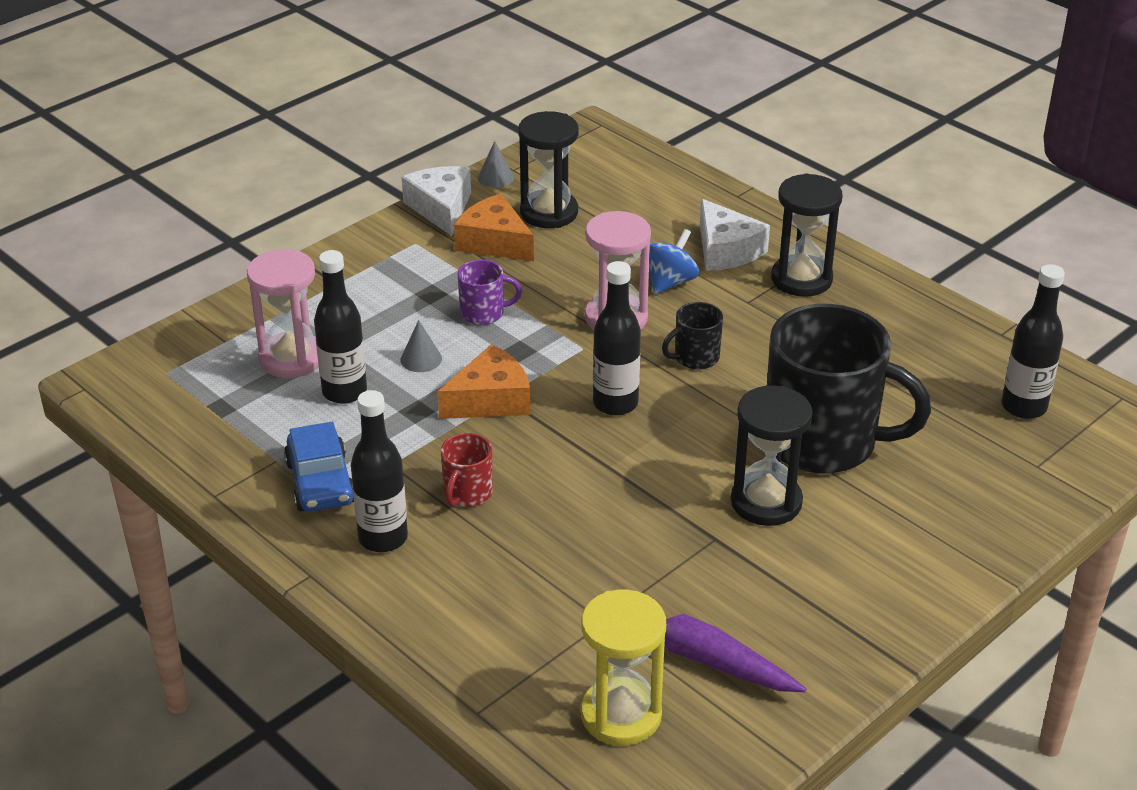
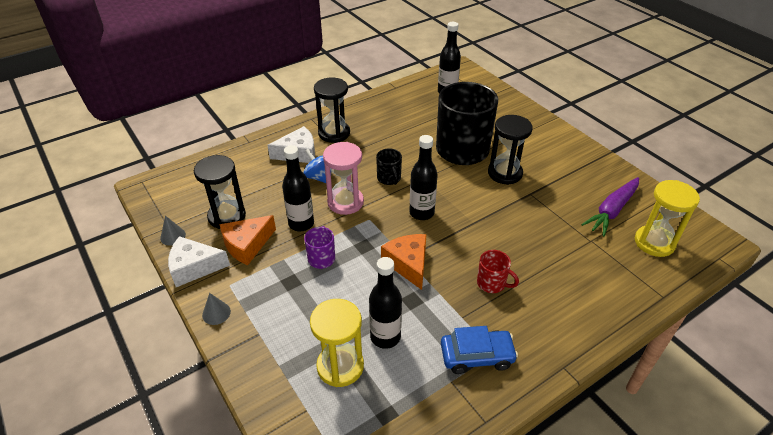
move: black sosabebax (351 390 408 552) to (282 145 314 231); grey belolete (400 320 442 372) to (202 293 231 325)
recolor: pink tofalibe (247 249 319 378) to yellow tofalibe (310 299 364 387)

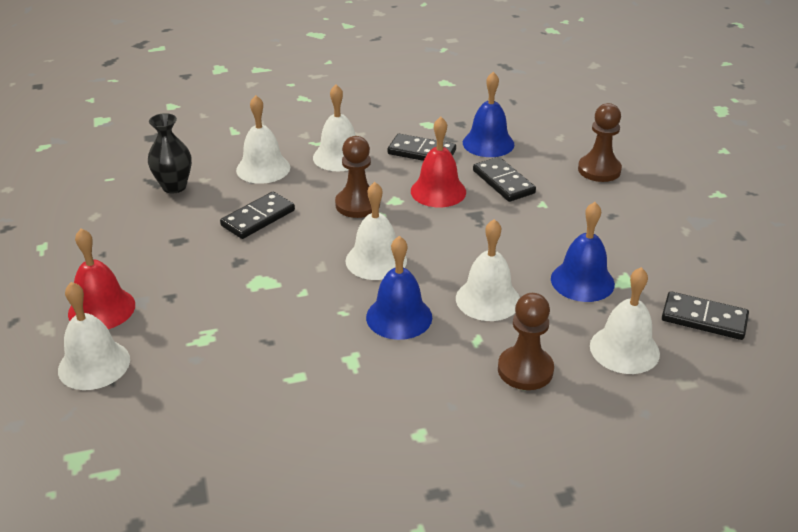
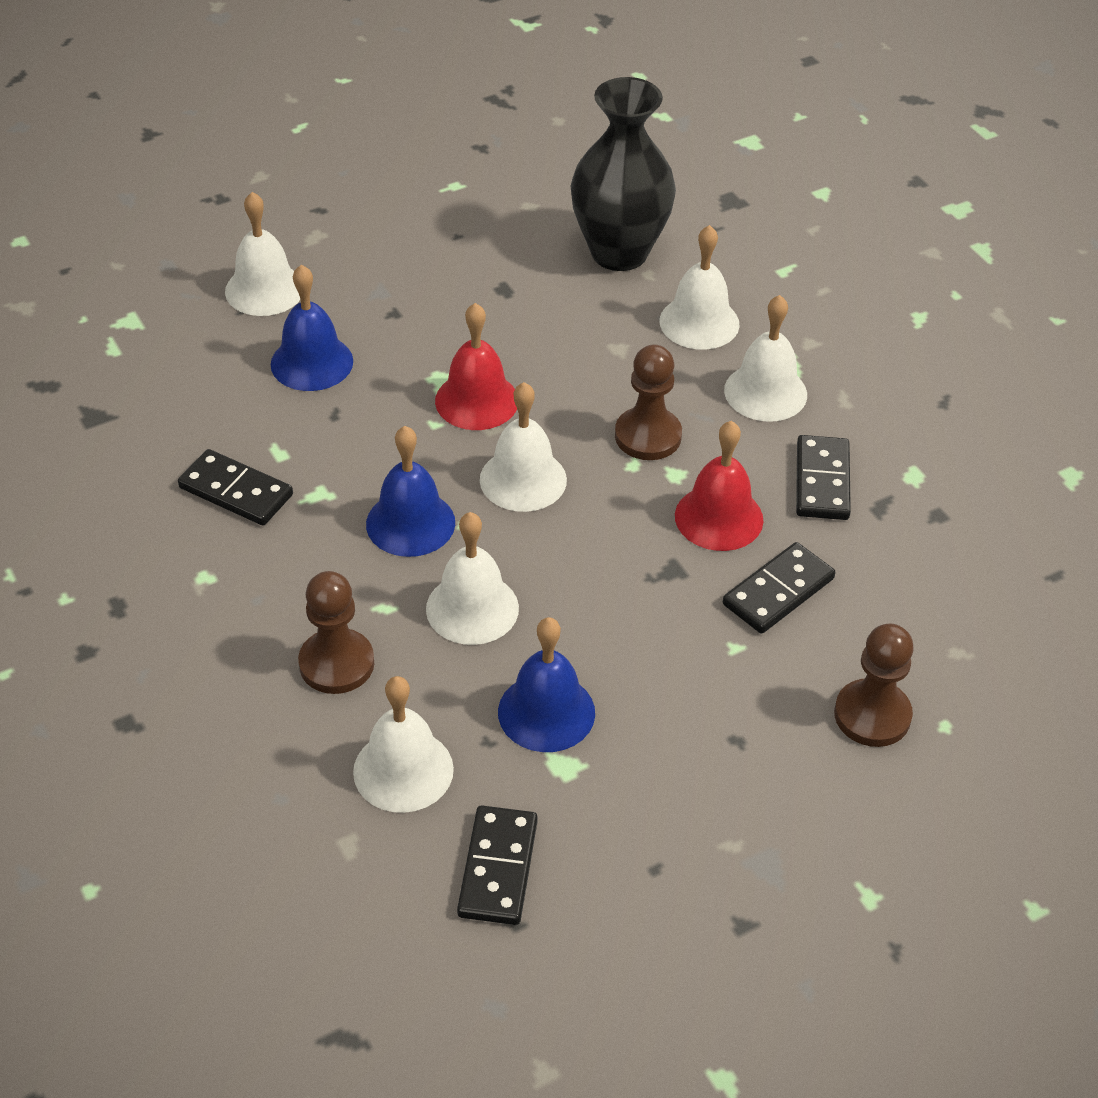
move: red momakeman (68 228 135 329) to (435 303 517 430); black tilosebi (220 192 295 239) to (178 449 293 525); blue momakeman (463 72 515 157) to (271 265 353 391)
resize: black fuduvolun (148 113 192 194) = (571 77 676 271) x1.74

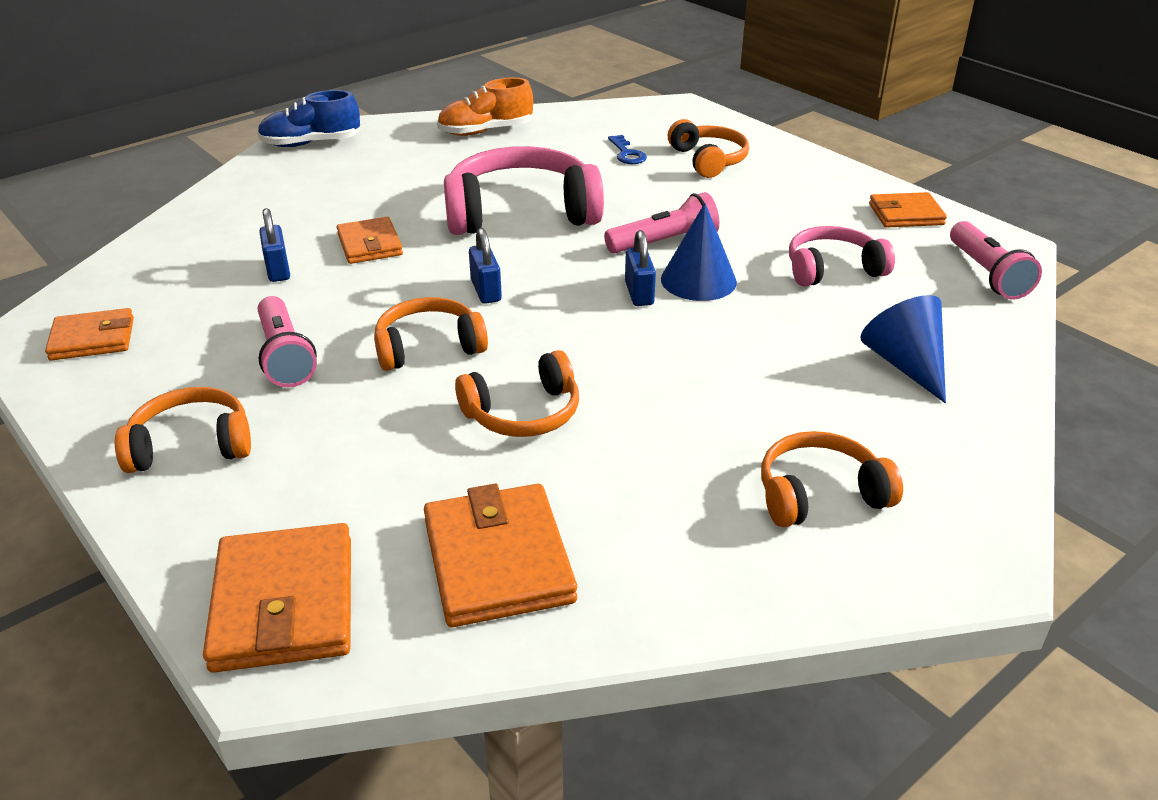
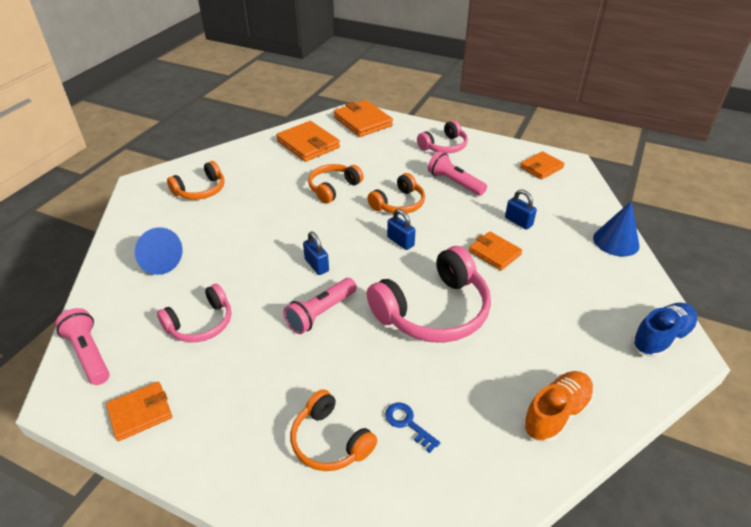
move: blue belolete (661 203 737 301) to (593 201 640 257)
recolor: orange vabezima (115 387 251 473) to pink vabezima (417 120 468 153)

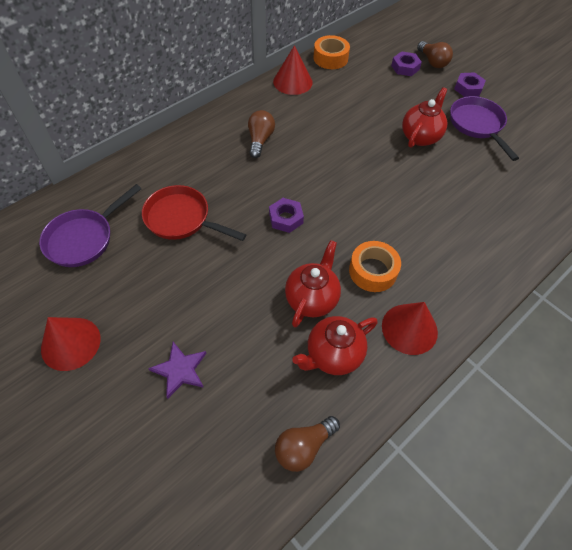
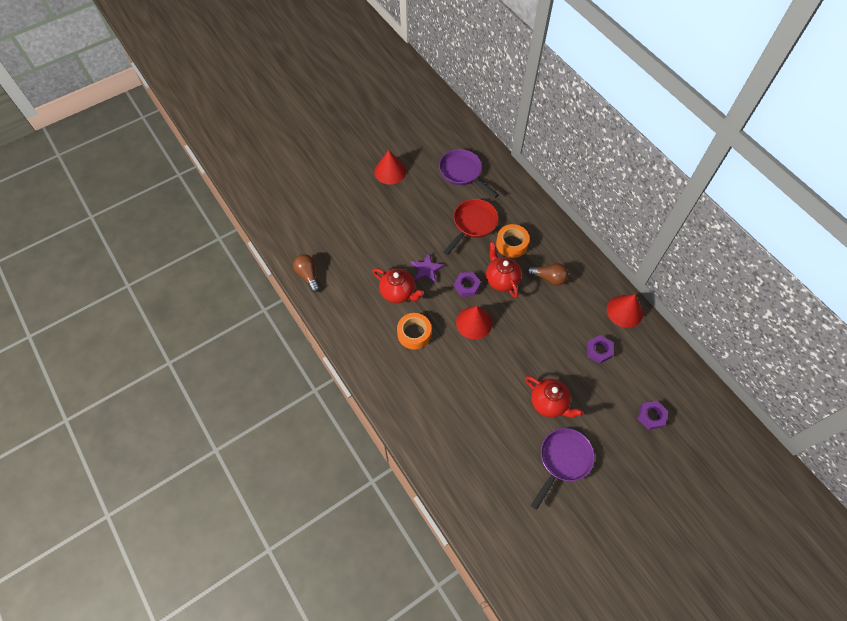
delete: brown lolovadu (417 41 453 68)
move: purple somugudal (148 342 207 399) to (410 253 444 283); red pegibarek (292 316 377 375) to (486 242 522 298); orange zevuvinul (314 35 350 69) to (496 224 530 258); red belolete (382 302 438 355) to (456 306 492 339); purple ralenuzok (454 72 486 97) to (586 335 614 364)
rotate: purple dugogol (450 96 519 161) = (531 428 595 510) 45 degrees counterclockwise

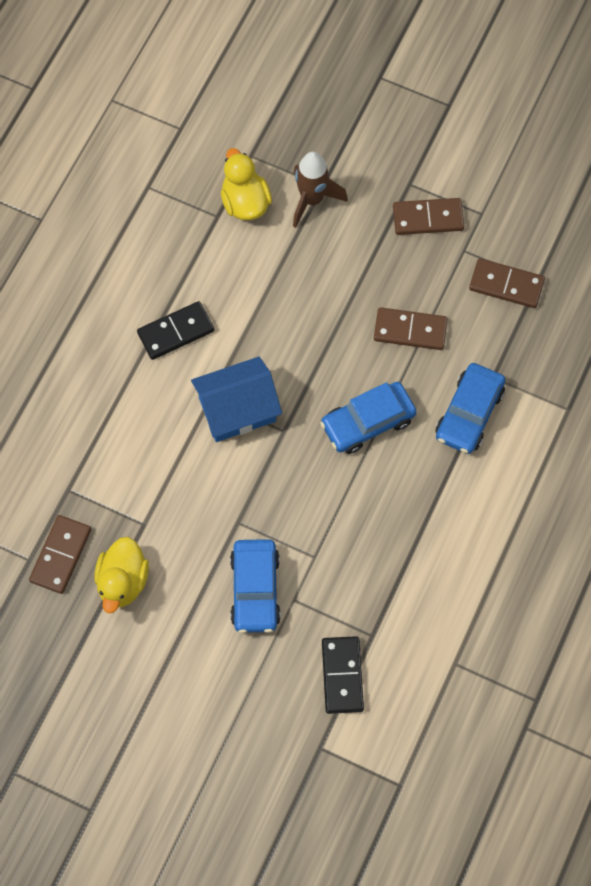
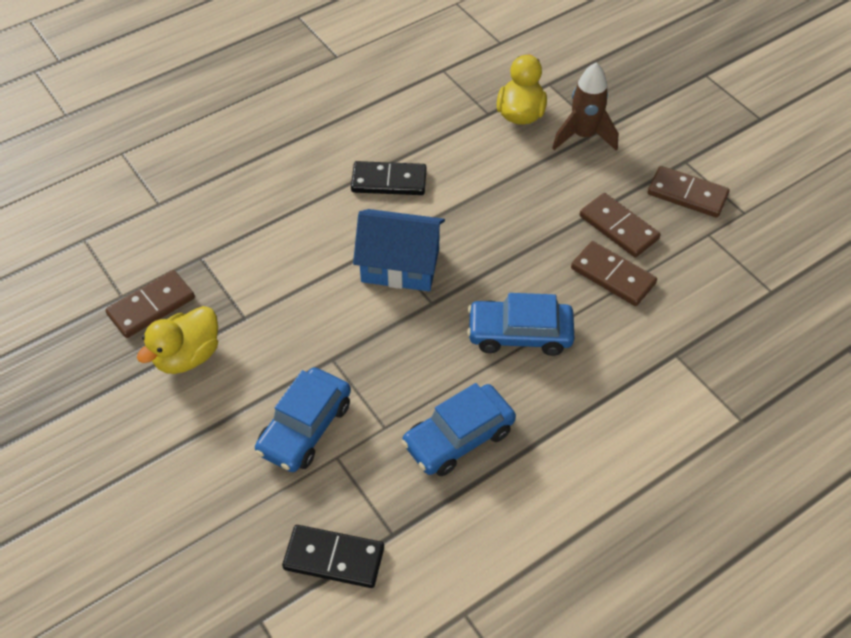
move: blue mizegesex (436 363 505 454) to (402 383 516 476); brown tilosebi (469 258 545 308) to (580 193 660 257)
rotate: black tilosebi (322 636 364 714) = (282 525 384 588) 75 degrees clockwise

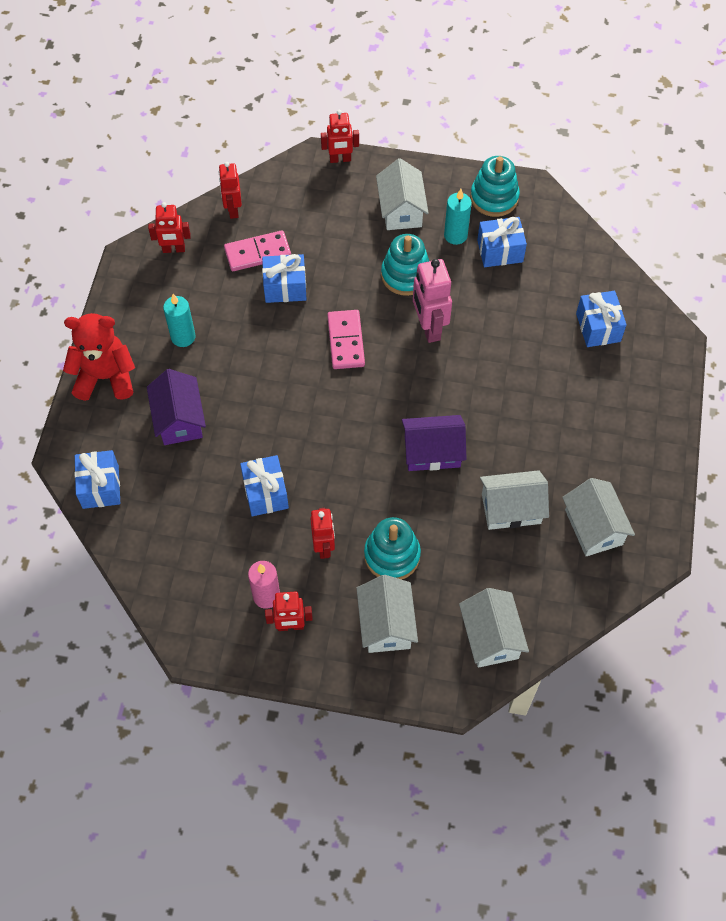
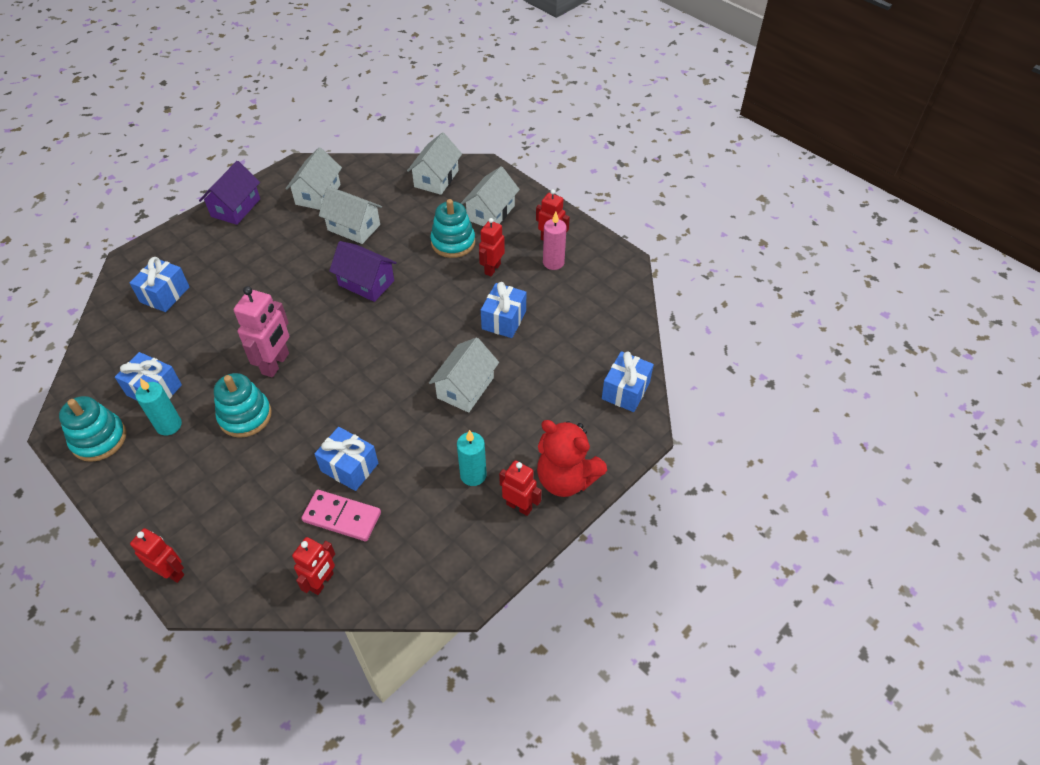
delete: pink tilosebi (327 310 365 369)
move: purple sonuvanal (147 369 206 445) to (199 161 260 225); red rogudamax (148 202 191 253) to (499 460 542 516); white sonuvanal (376 158 429 230) to (429 337 499 413)

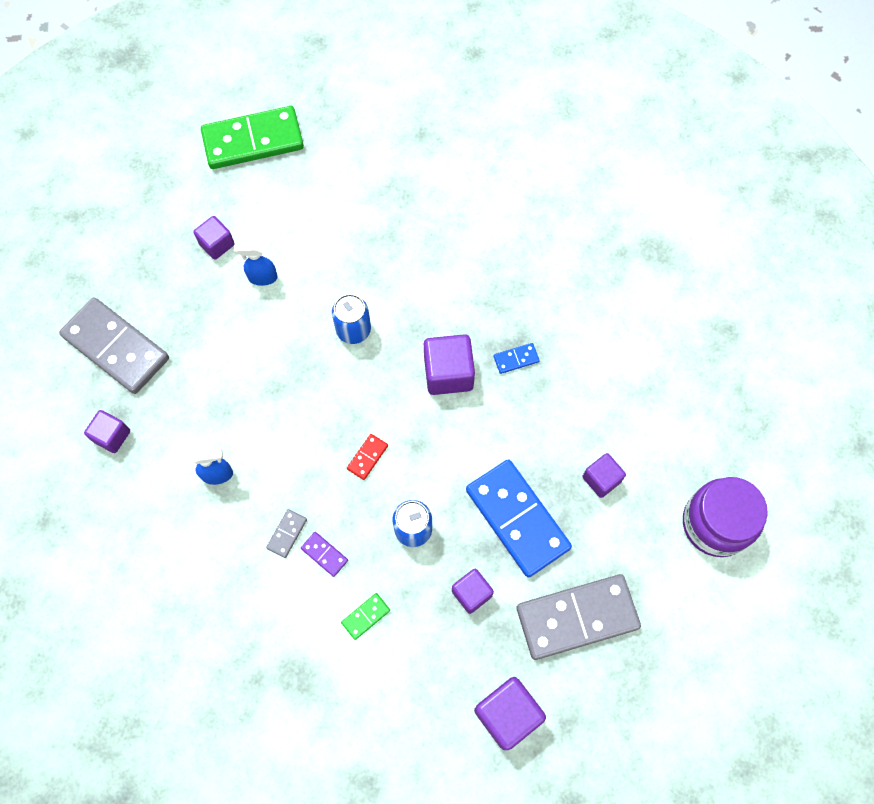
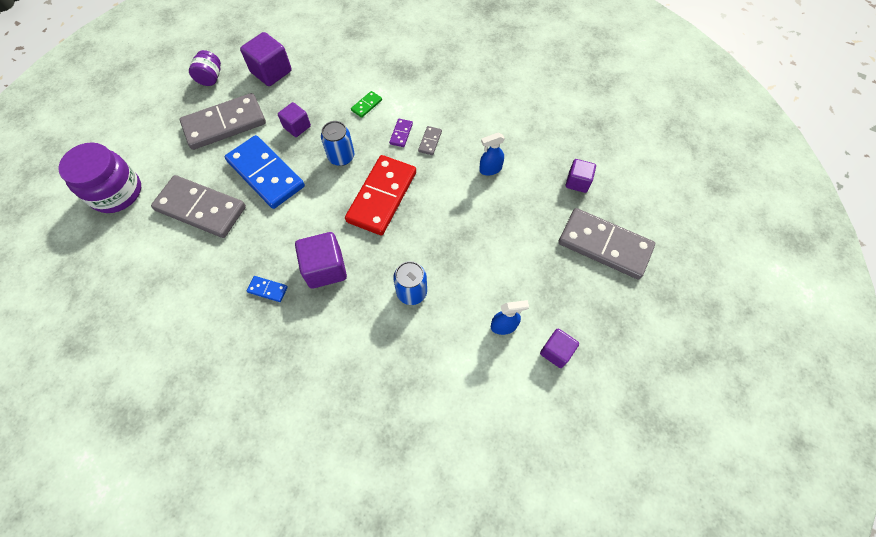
delete: green tilosebi (201 106 304 169)
insert: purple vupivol (189 50 221 86)
replace: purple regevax (582 453 626 498) to grey tilosebi (151 175 246 238)
rotate: purple tilosebi (301 532 348 577) = (389 119 413 147) 75 degrees clockwise; blue tilosebi (494 343 540 374) = (247 276 288 302) 45 degrees clockwise
resize: red tilosebi (347 434 388 480) = (345 155 416 236) x2.46

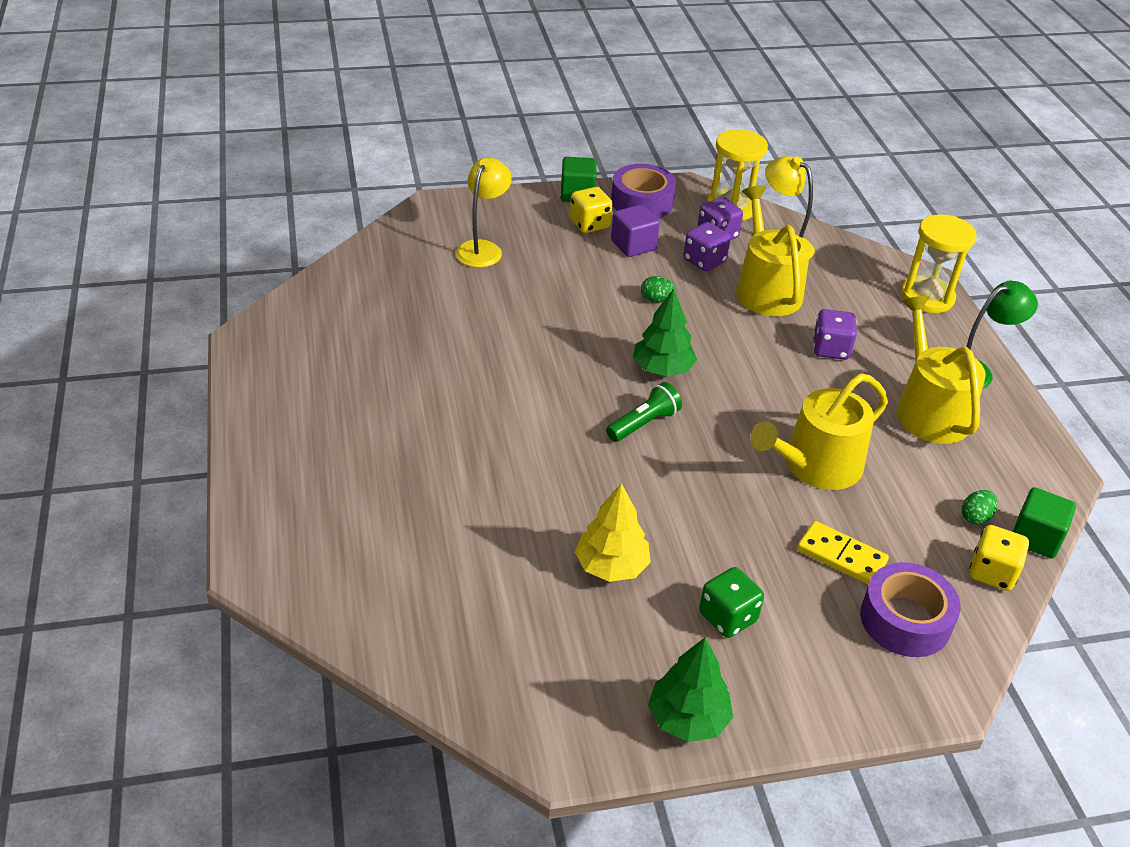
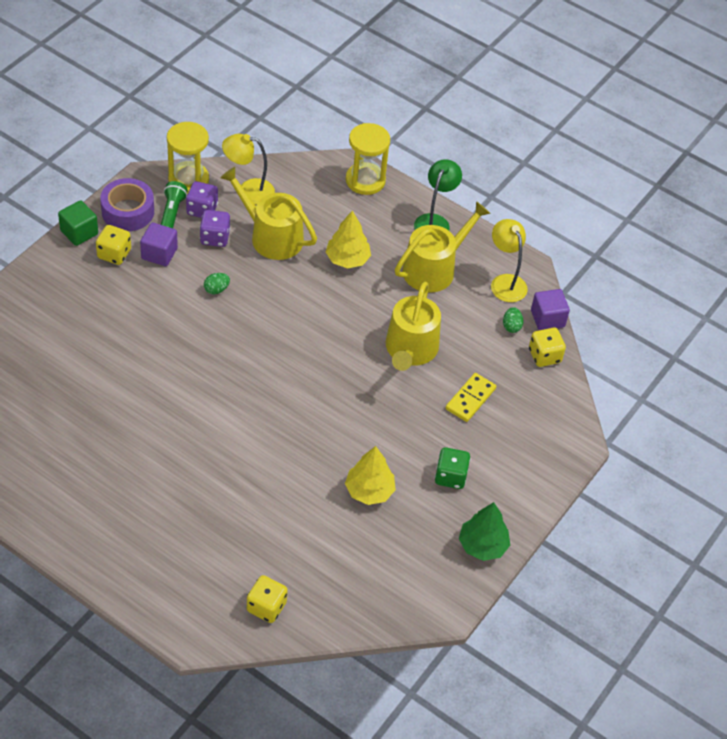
delete: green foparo (633 288 697 376); purple zevuvinul (860 562 961 657)
insert: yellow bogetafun (247 575 288 623)
move: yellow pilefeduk (455 157 512 268) to (491 219 528 302); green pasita (606 382 682 442) to (161 181 188 228)
replace: purple bogetafun (813 309 857 360) to yellow foparo (326 211 371 268)
recolor: green regevax (1013 487 1076 559) to purple regevax (531 289 570 330)
rotate: yellow tilosebi (797 521 889 585) = (446 373 496 422) 45 degrees counterclockwise; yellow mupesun (896 296 986 444) = (395 201 491 293) 105 degrees clockwise

